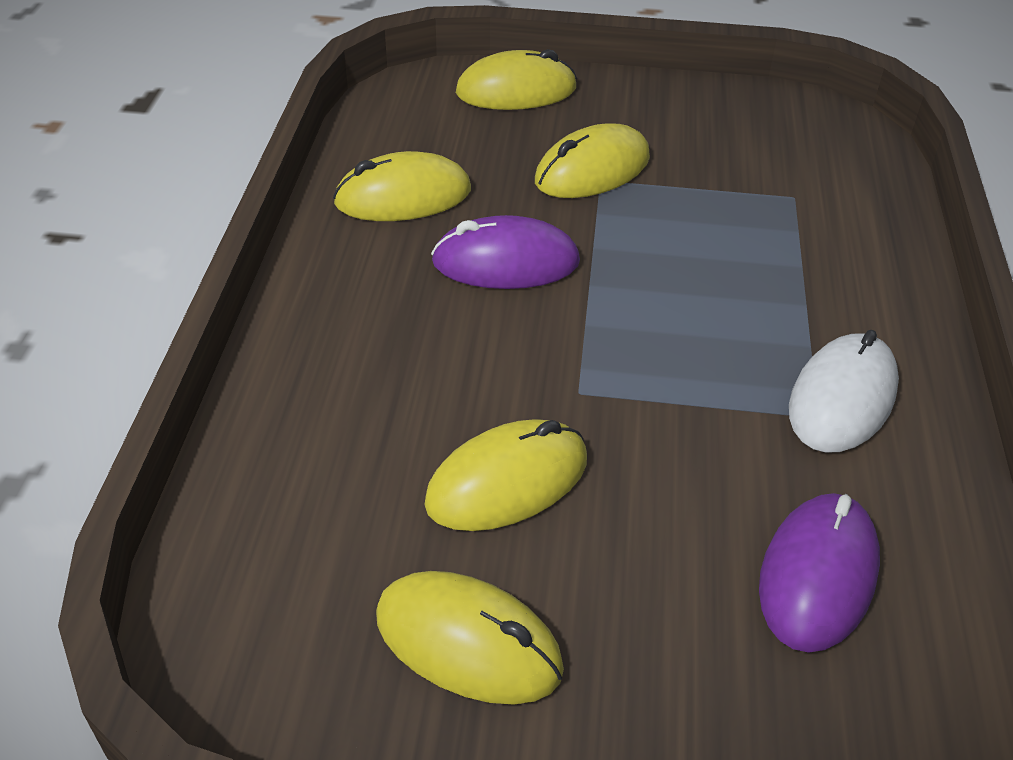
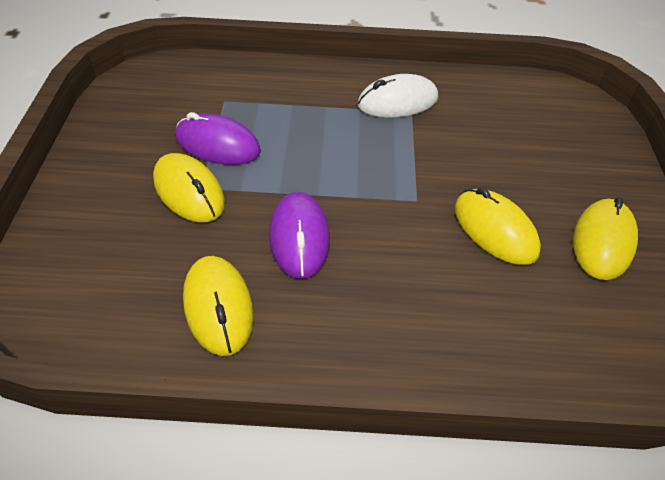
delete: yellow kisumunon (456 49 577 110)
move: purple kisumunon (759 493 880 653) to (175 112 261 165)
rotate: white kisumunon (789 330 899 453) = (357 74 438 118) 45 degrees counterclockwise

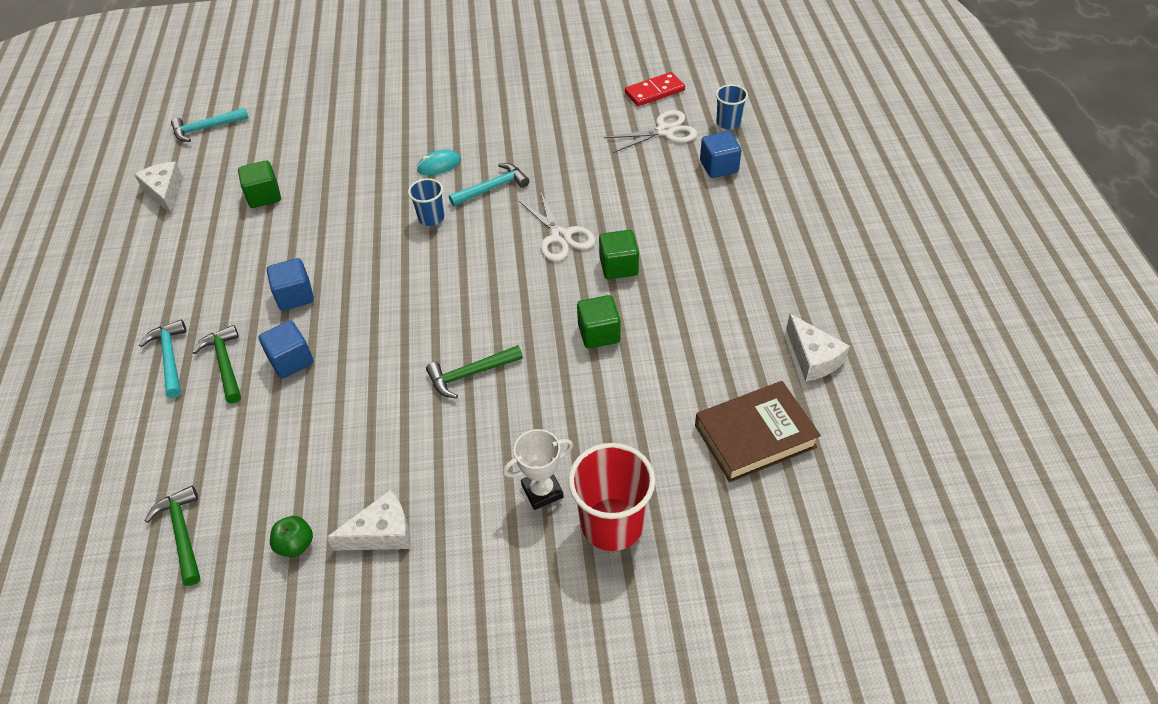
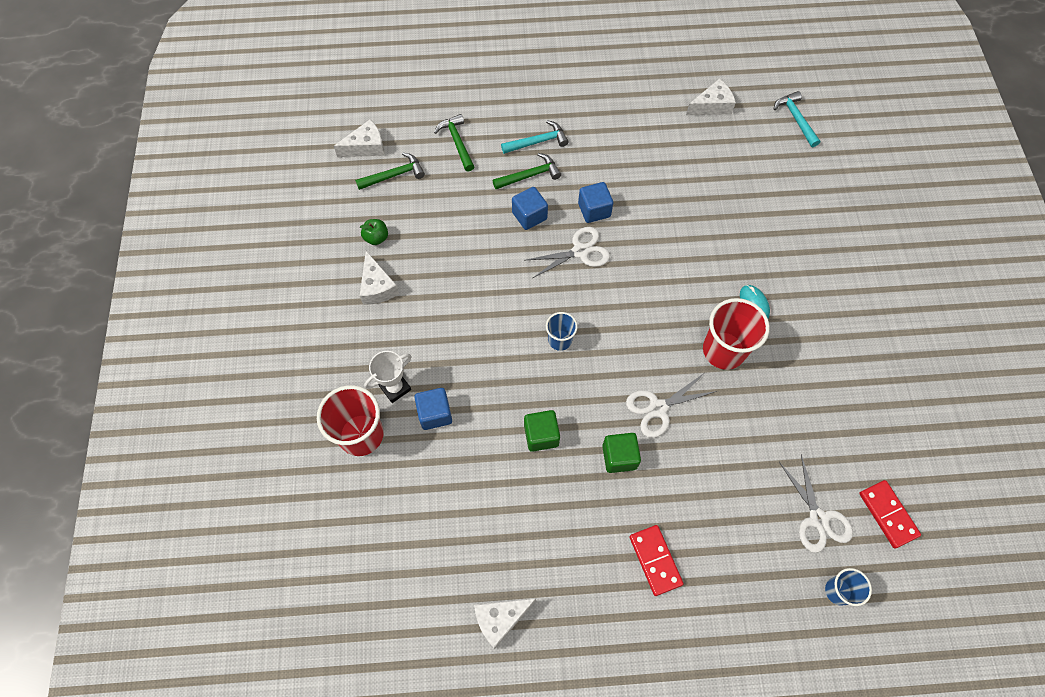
delete: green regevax (238 160 281 208); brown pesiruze (695 381 821 482)
insert: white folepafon (334 119 385 157); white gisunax (526 227 610 278); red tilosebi (630 525 683 596)
move: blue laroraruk (408 178 445 226) to (546 312 578 351); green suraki (426 345 523 399) to (434 114 474 172); blue regevax (700 131 742 178) to (414 388 452 430)
replace: turquoise suraki (449 163 529 206) to red laroraruk (703 298 770 370)
rotate: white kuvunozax (503 429 573 510) = (364 351 412 403) 75 degrees clockwise

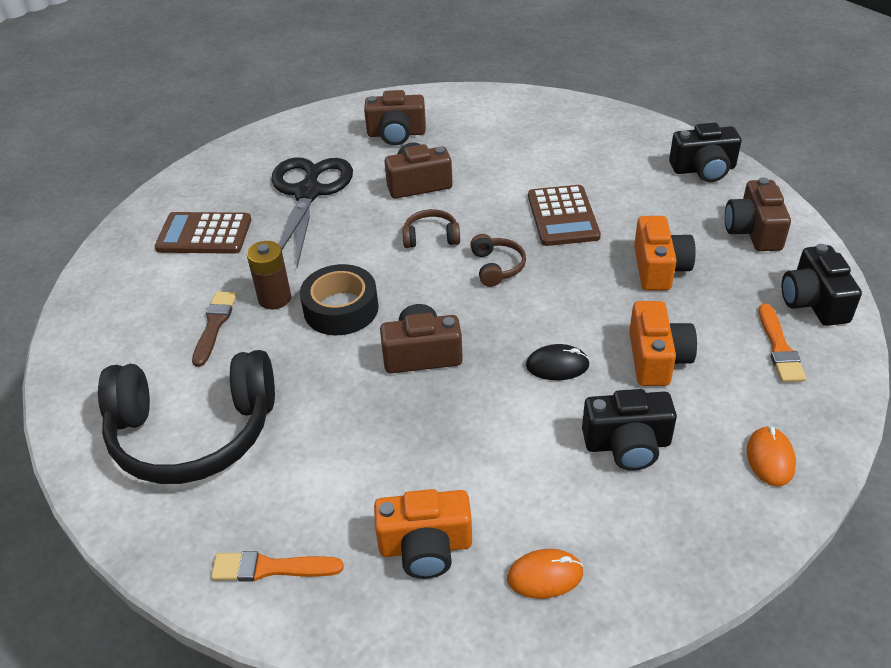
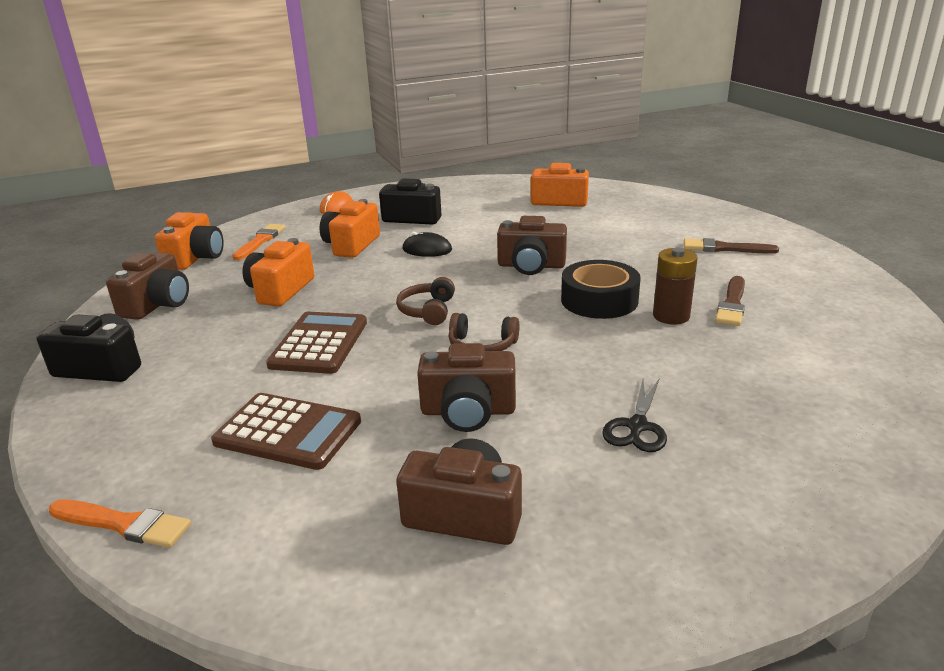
delete: orange kisumunon (507 549 583 599)
move: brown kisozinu (155 212 251 254) to (211 393 361 470); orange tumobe (211 551 344 582) to (49 500 191 548)
replace: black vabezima (98 350 275 484) to brown tumobe (684 238 779 254)
recolor: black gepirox (782 244 862 326) to orange gepirox (155 212 223 270)
resize: black gisunax (272 157 353 267) = (602 379 667 452) x0.48

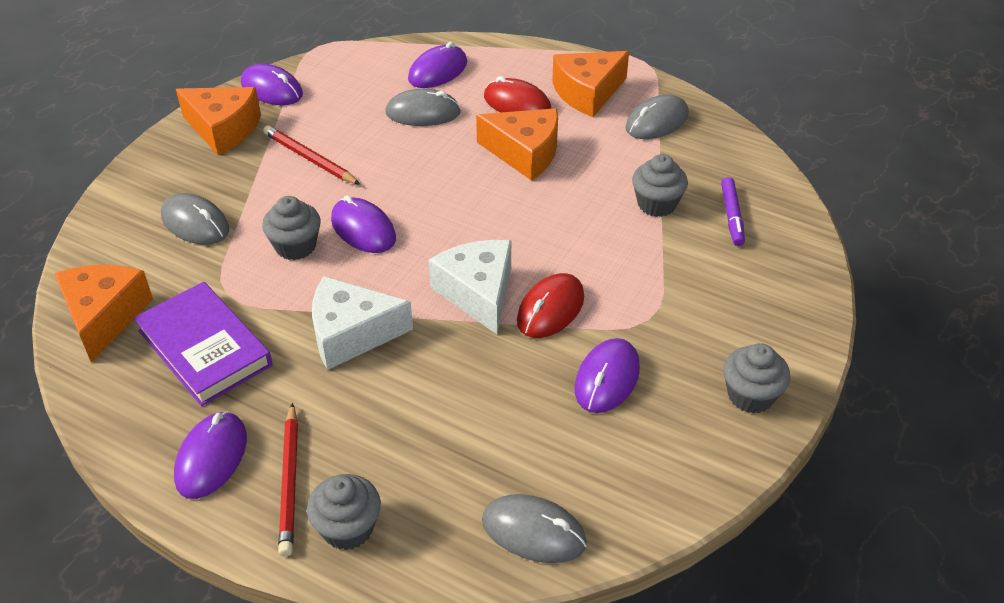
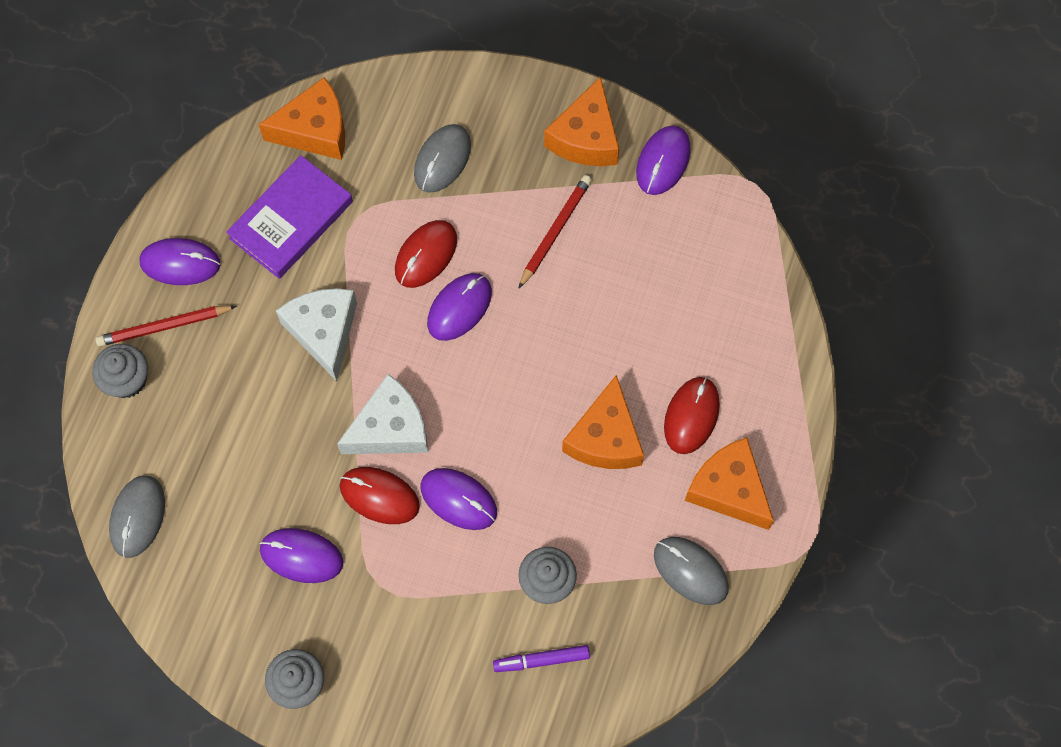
delete: grey kisumunon (385 88 461 126)
move: purple kisumunon (408 42 467 88) to (421 468 497 530)
replace: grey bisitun (262 196 321 260) to red kisumunon (395 220 457 288)

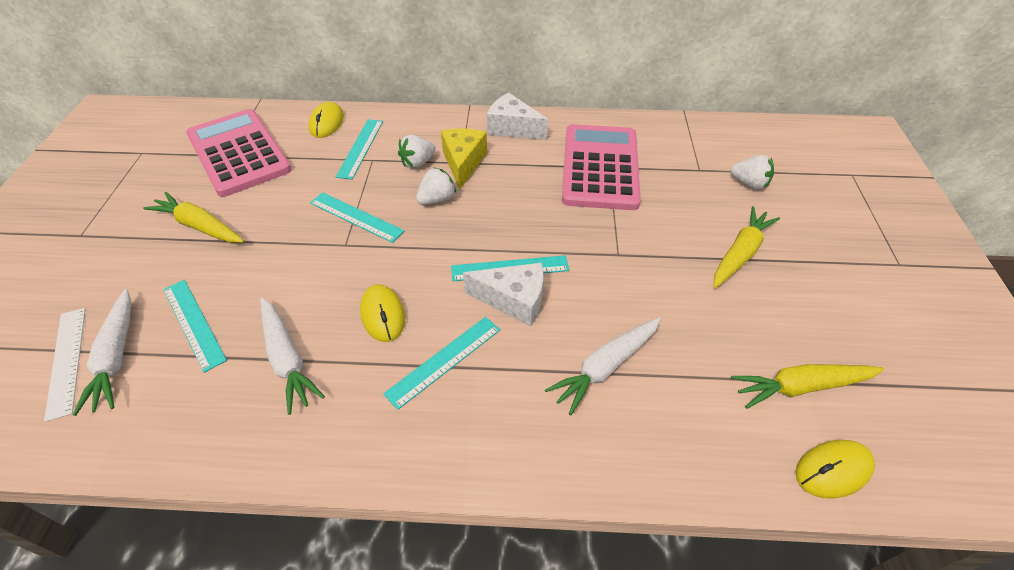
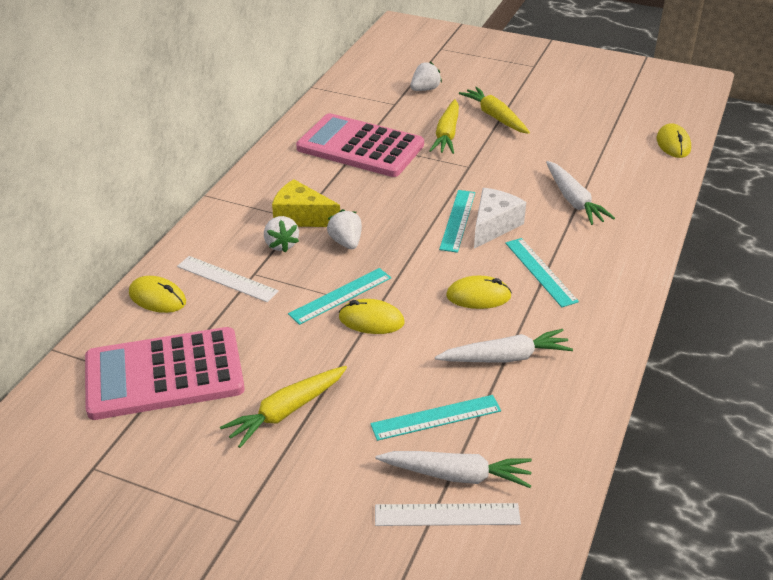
delete: white folepafon (487 93 548 140)
insert: yellow kisumunon (339 299 405 334)
move: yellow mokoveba (731 364 884 409) to (429 99 459 154)
recolor: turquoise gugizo (336 119 383 180) to white gugizo (177 256 279 302)

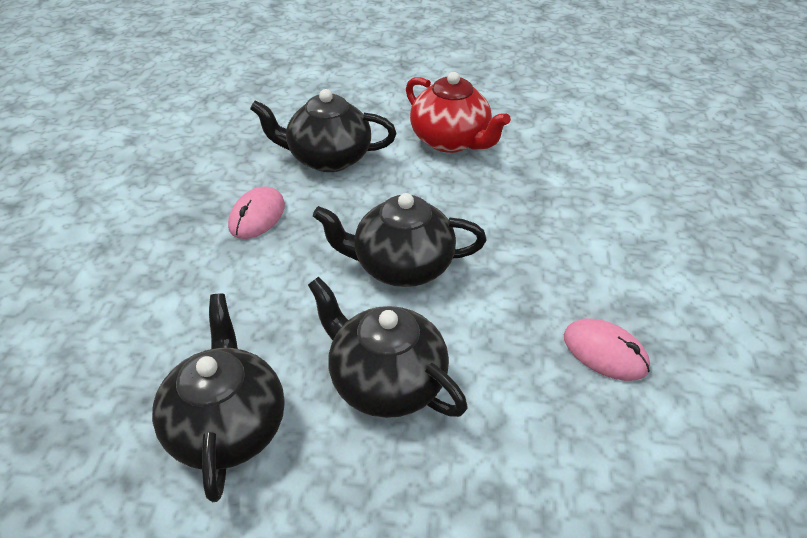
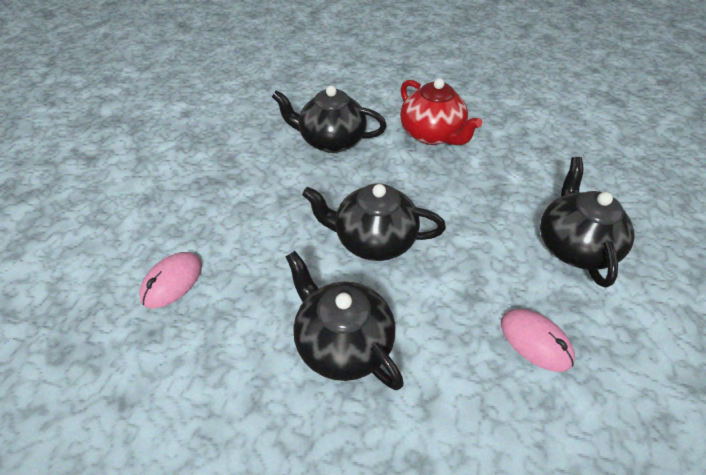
move: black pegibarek (152 294 285 502) to (540 157 635 288); pink kisumunon (228 186 285 239) to (139 252 202 308)

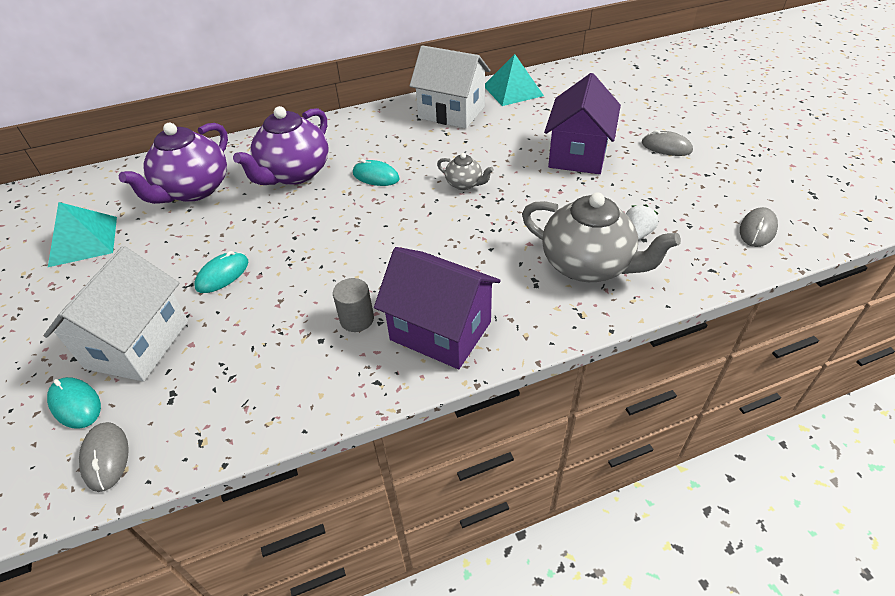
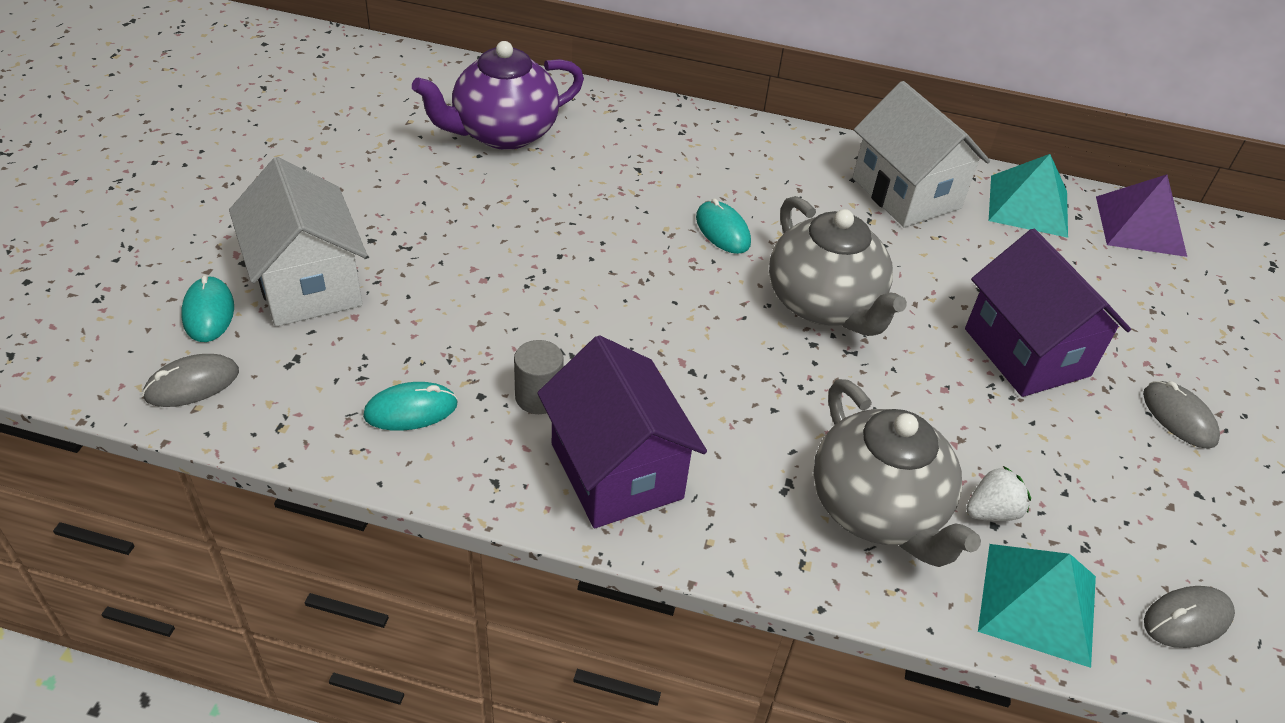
delete: purple pegibarek (233 106 329 185)
insert: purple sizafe (1096 174 1187 257)
move: turquoise sizafe (48 202 117 267) to (978 544 1096 668); turquoise kisumunon (194 251 248 293) to (363 382 458 431)
rotate: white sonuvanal (44 246 188 382) = (229 157 367 327) 75 degrees counterclockwise; grey kisumunon (79 422 129 492) = (142 354 239 407) 45 degrees clockwise; purple sonuvanal (544 73 621 174) = (965 228 1131 397) 75 degrees counterclockwise
resize: grey pegibarek (437 153 494 190) = (769 196 907 336) x2.09

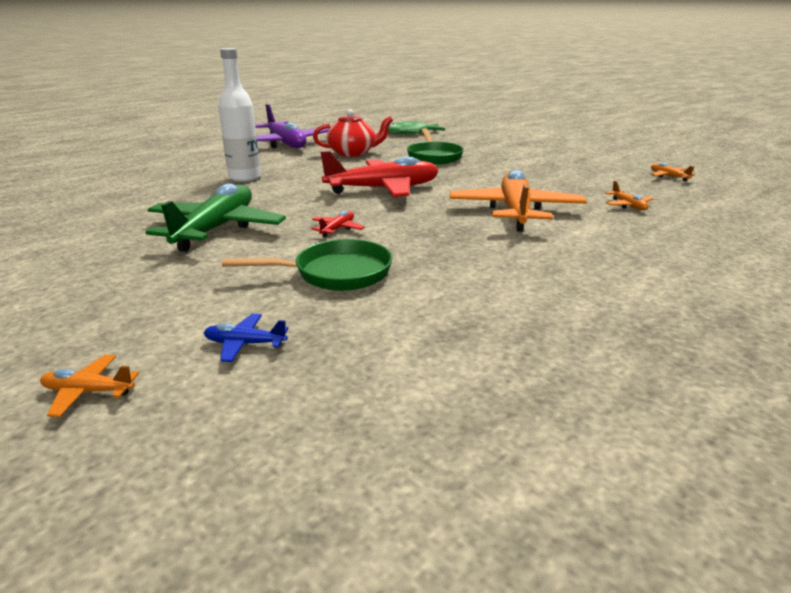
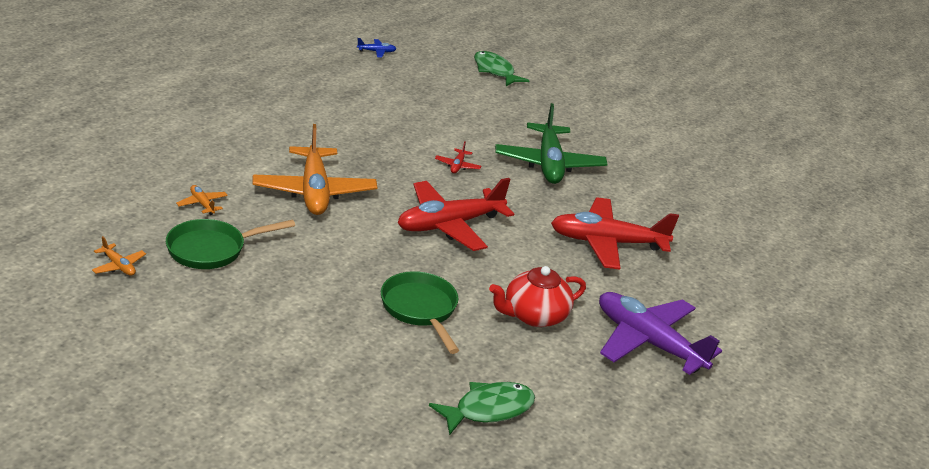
move: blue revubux (204 314 288 362) to (357 38 396 58); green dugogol (222 239 392 291) to (166 219 295 269)
replace: orange revubux (40 355 139 417) to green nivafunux (474 51 530 86); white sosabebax (218 48 261 182) to red revubux (551 197 679 270)

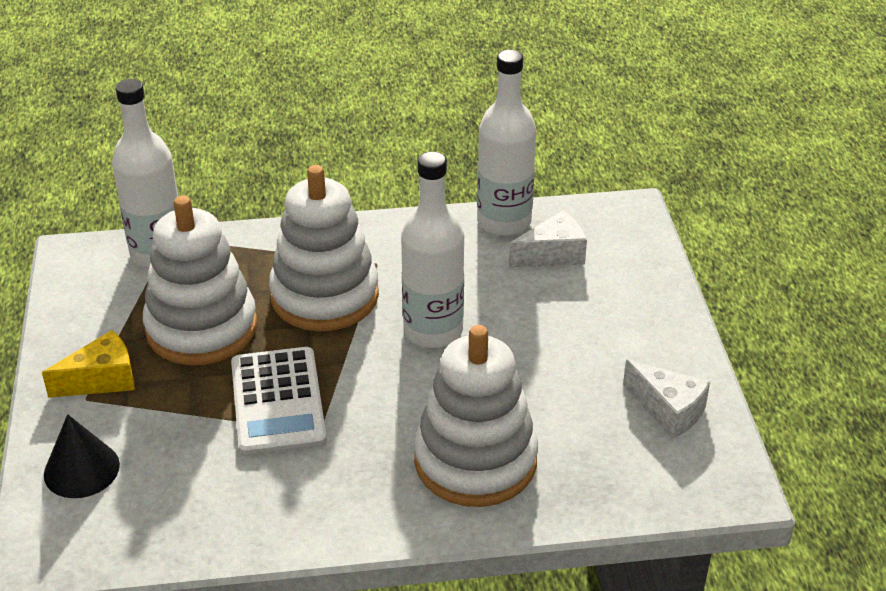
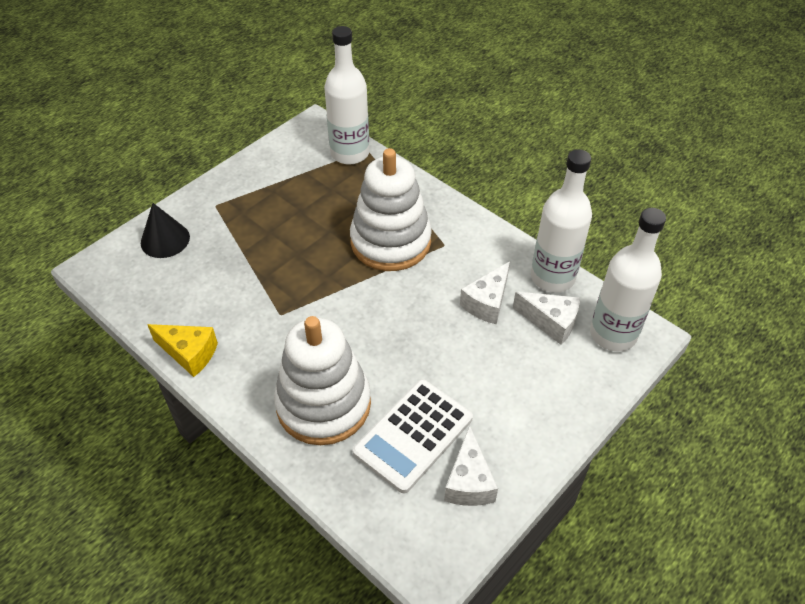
delete: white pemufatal (143 196 257 365)
insert: white folepafon (460 261 510 324)
move: yellow folepafon (42 330 135 398) to (147 324 218 377); white kisozinu (231 347 327 457) to (353 379 473 493); white sosabebax (401 151 464 348) to (590 208 666 351)

